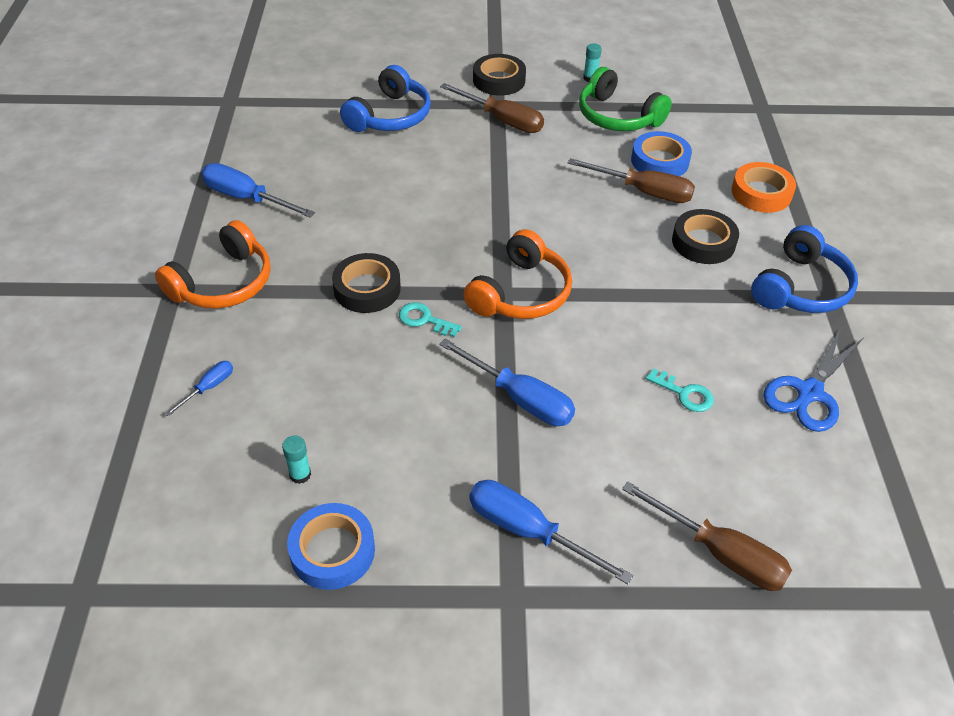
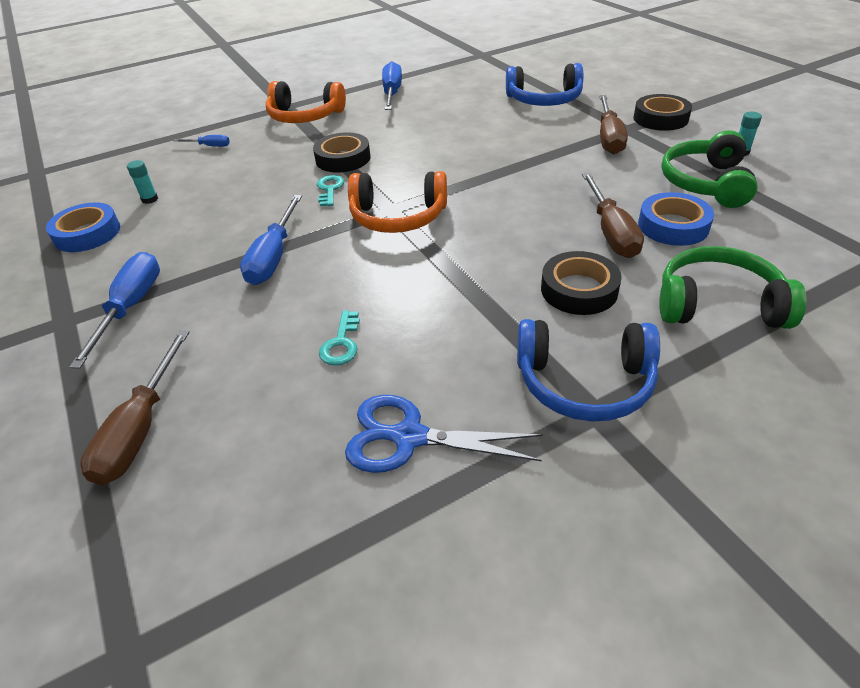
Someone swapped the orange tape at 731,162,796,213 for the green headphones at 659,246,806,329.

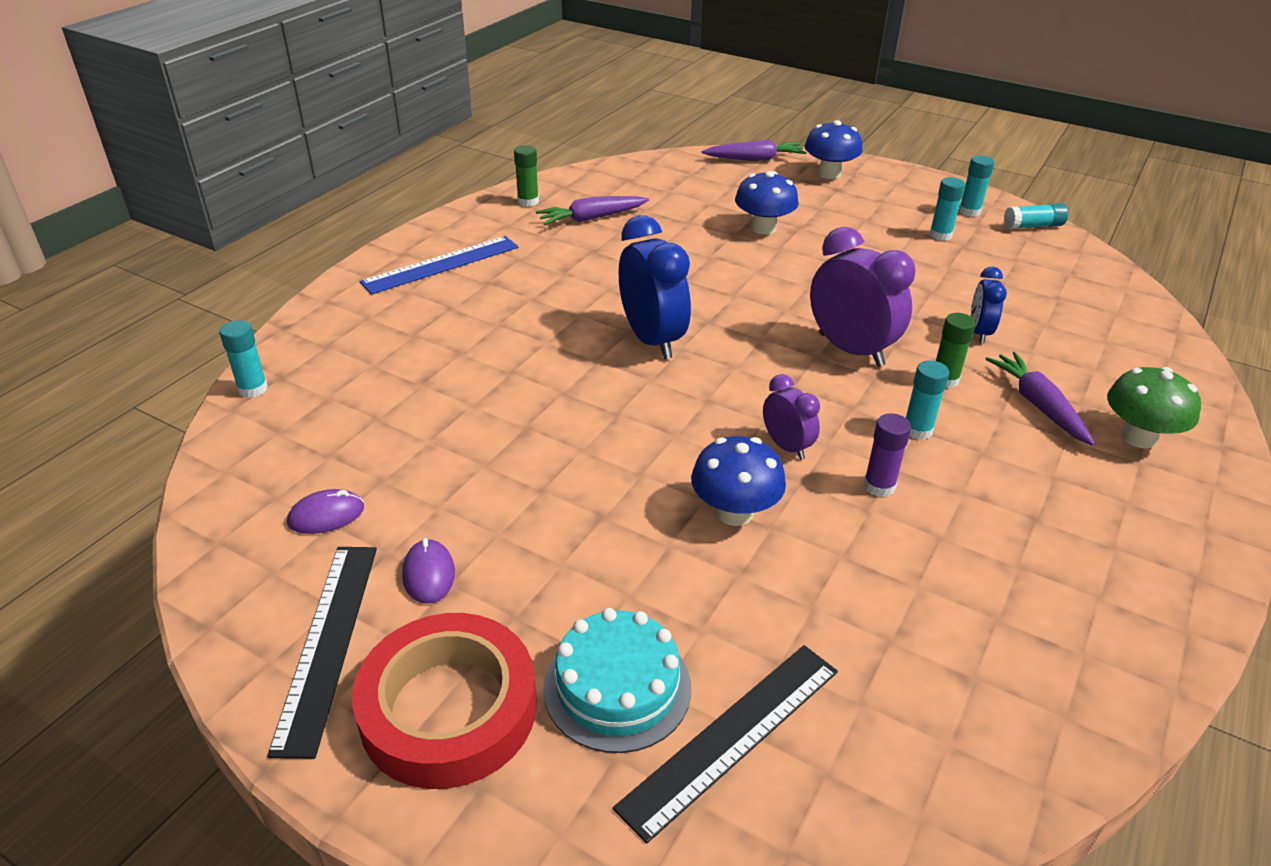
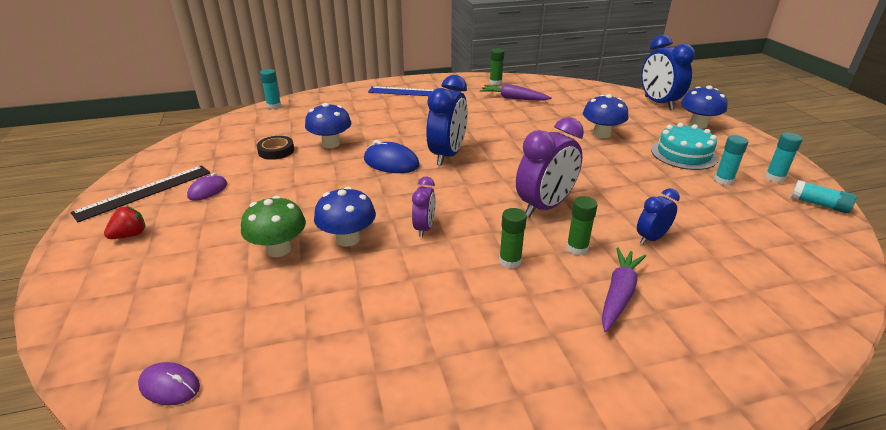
Someone swapped the purple carrot at 702,140,806,161 for the blue clock at 641,35,695,110.
Someone rotated the purple clock at 810,227,915,367 by 45 degrees clockwise.
Someone repainted the turquoise glue stick at 906,360,949,440, which became the green glue stick at 499,208,527,269.
Someone carried the green mushroom from 1107,367,1201,448 to 241,196,306,257.
Someone took away the purple glue stick at 864,413,911,497.
Someone carried the purple mouse from 287,489,364,534 to 138,362,200,405.
Someone carried the turquoise cake from 543,608,691,753 to 651,123,718,170.
Someone swapped the red tape at 352,613,537,789 for the red strawberry at 104,206,145,239.
Someone took away the black ruler at 613,645,838,844.
Someone put down the blue mushroom at 305,103,351,148.
Someone put down the black tape at 257,136,294,160.
Someone put down the blue mouse at 364,140,419,173.

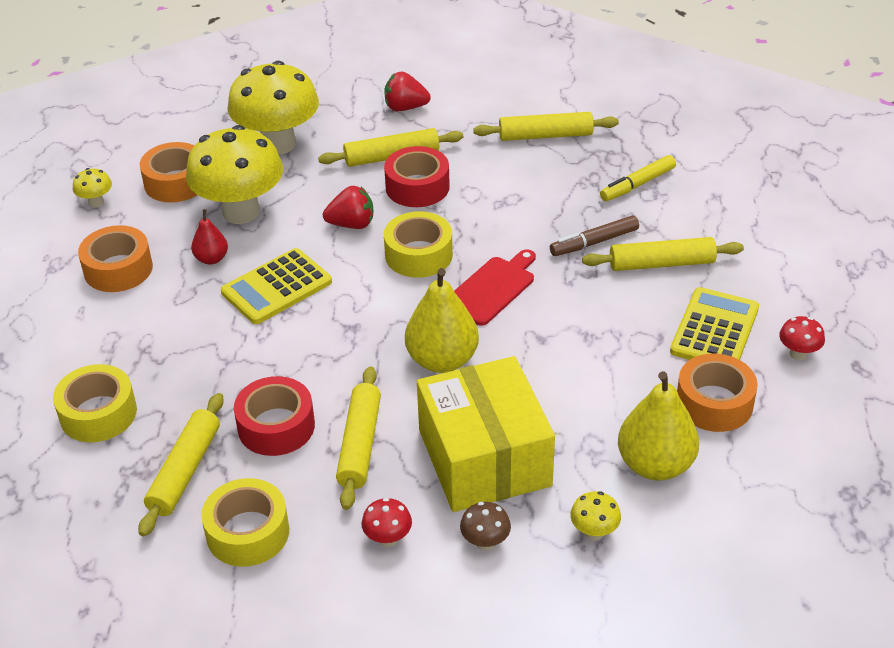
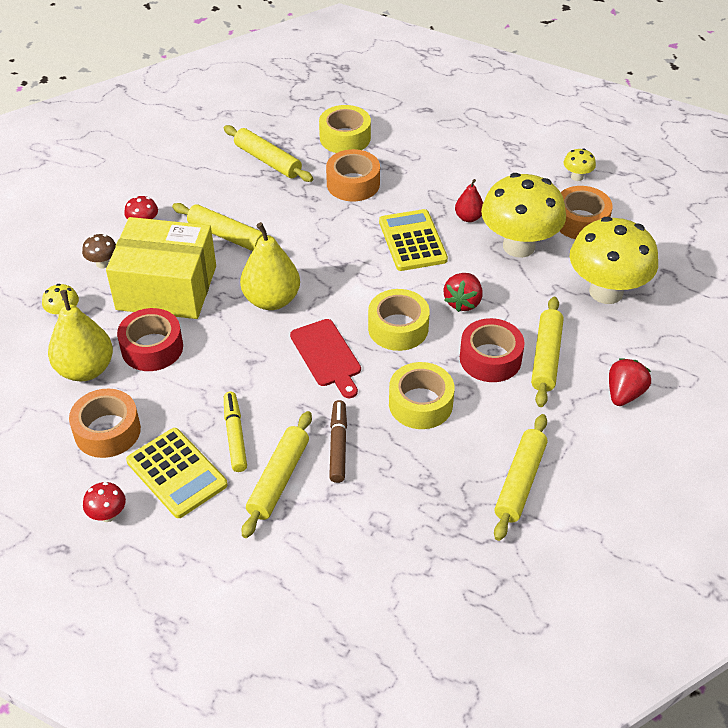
Someone carried the yellow marker from 600,155,676,201 to 224,392,247,472.
Someone carried the orange tape from 78,225,153,292 to 326,149,380,201.
Someone carried the red tape from 234,376,315,456 to 117,308,183,371.
Someone carried the yellow tape from 201,478,289,567 to 389,362,454,429.

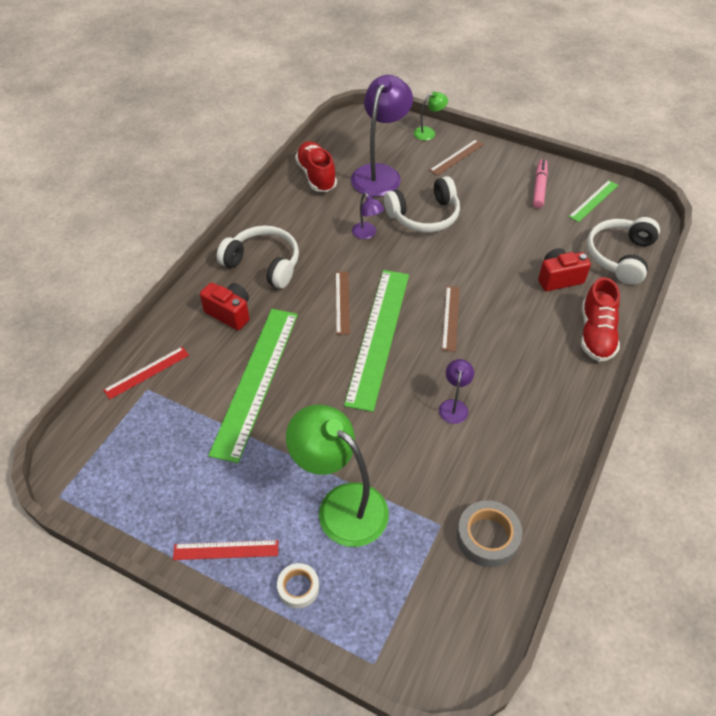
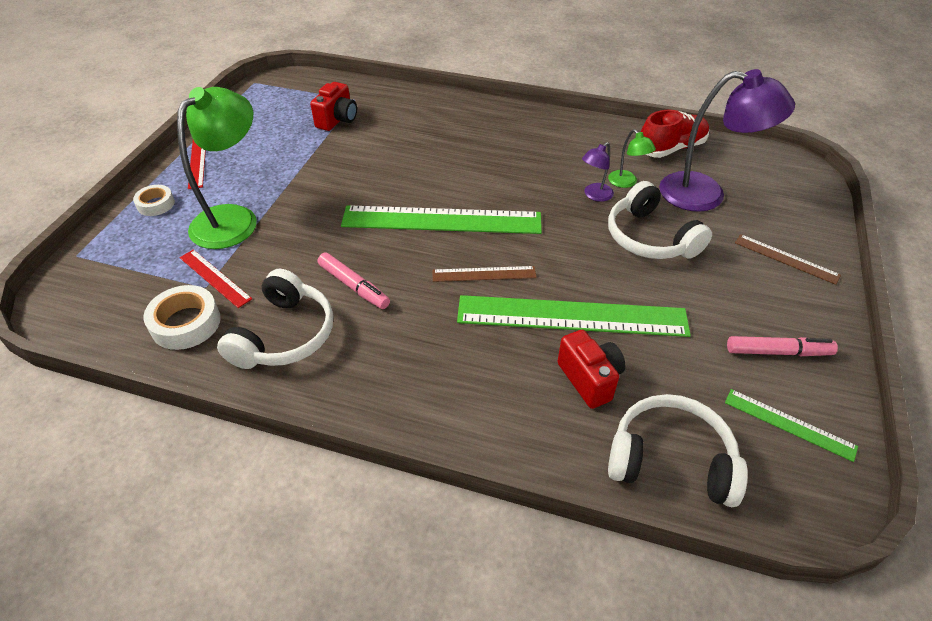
Someone carried the green lamp from 414,92,448,140 to 608,129,656,188.
Someone carried the white headphones from 217,226,299,289 to 217,269,333,369.
Someone took away the brown ruler at 336,272,350,335.
Someone took away the red shoe at 581,277,620,362.
Someone carried the red camera from 200,282,249,330 to 310,82,357,131.
Someone carried the green ruler from 208,309,298,463 to 457,295,691,337.
Someone carried the red ruler from 103,347,189,399 to 180,250,252,308.
Someone swapped the purple lamp at 439,359,474,424 for the pink marker at 318,253,390,309.
Someone repainted the grey tape at 457,500,523,568, which became the white tape at 143,285,221,350.

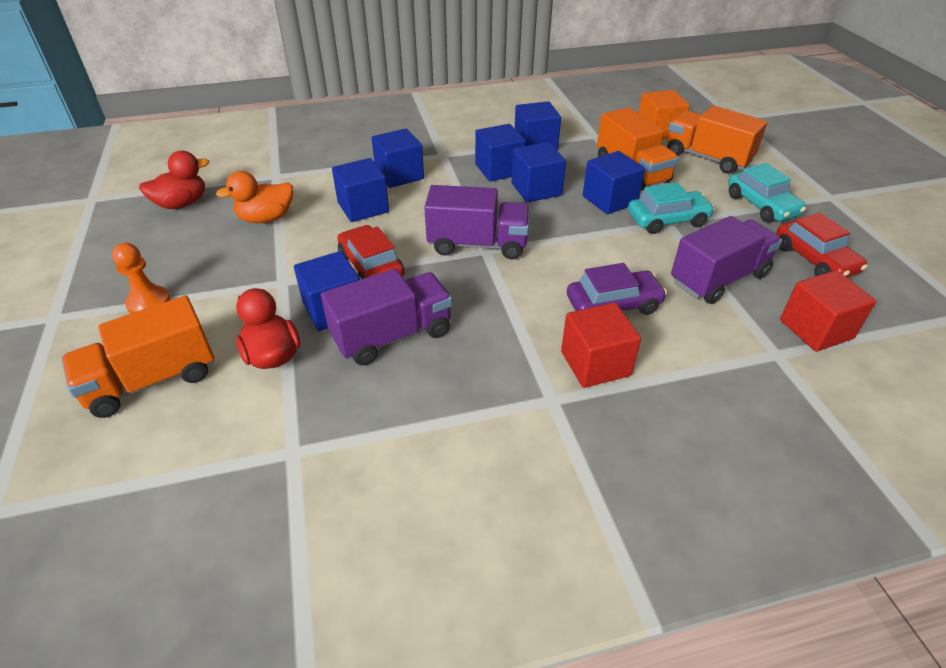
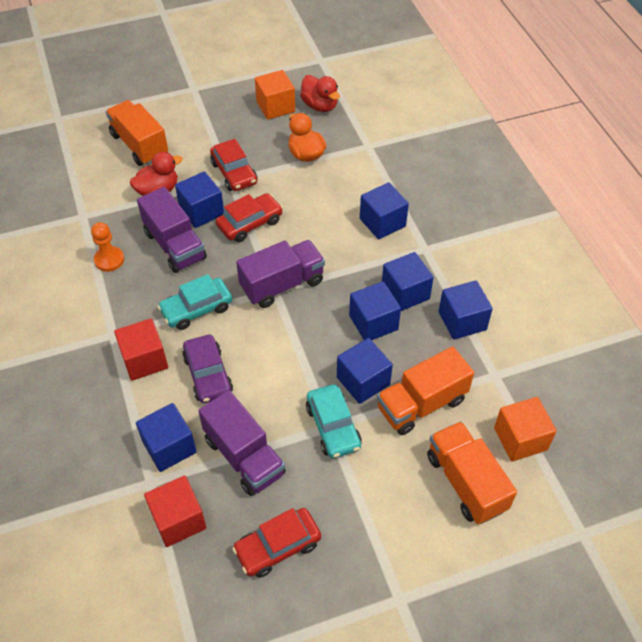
Someone rotated the orange truck at 667,106,767,174 by 60 degrees counterclockwise.
Someone carried the blue cube from 332,158,389,222 to 136,403,197,472.
Someone carried the turquoise car from 728,163,806,222 to 157,274,232,330.
Someone rotated the purple truck at 424,185,530,260 by 120 degrees counterclockwise.
Someone carried the orange pawn from 112,243,170,314 to 91,222,124,272.
Someone put down the orange cube at 255,70,295,120.
Someone put down the red car at 210,139,257,191.

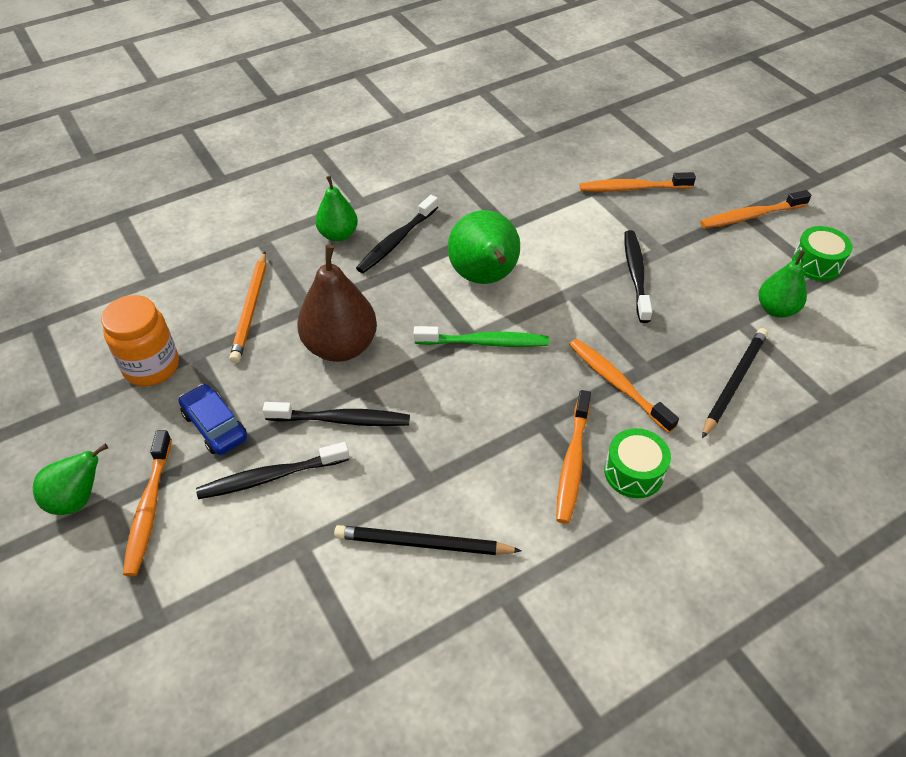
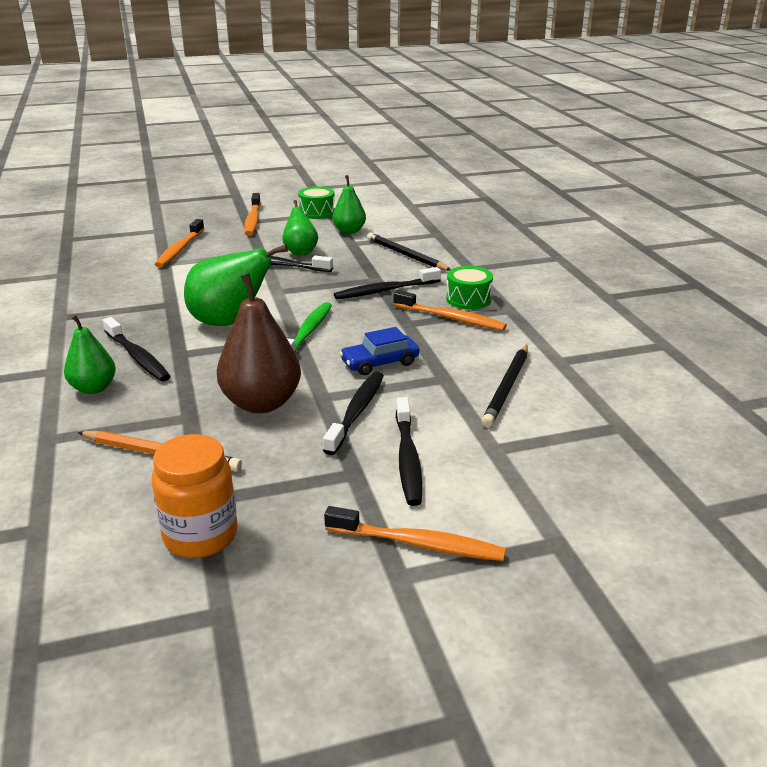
Someone repainted the orange toothbrush at 569,339,679,433, which became the black toothbrush at 334,267,441,299.
Someone carried the blue car from 179,384,247,455 to 340,327,419,375.
Someone carried the green pear from 33,444,108,515 to 282,200,318,256.

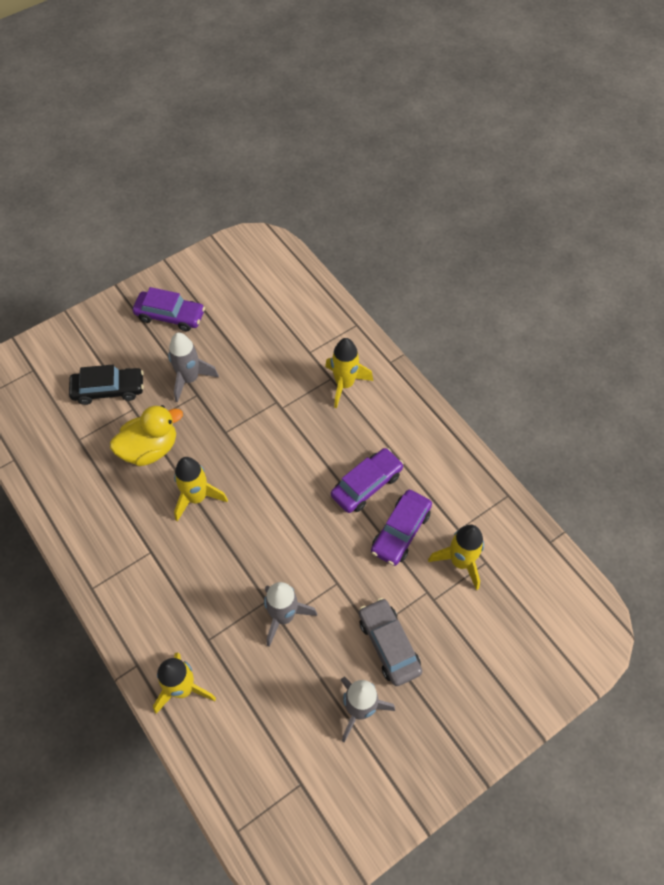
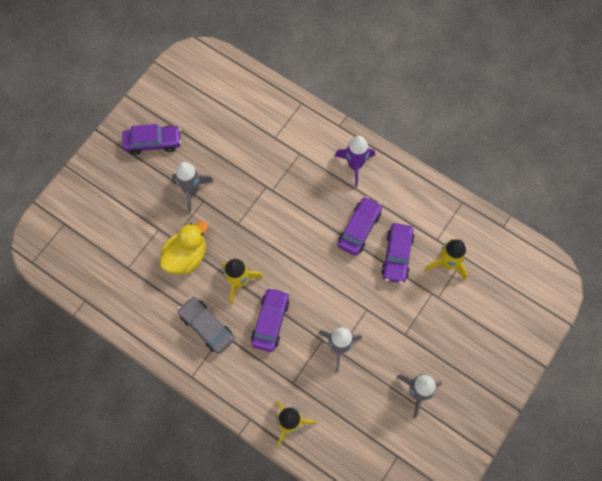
Someone took away the yellow rocket at 325,338,373,408.
Someone took away the black car at 69,365,144,405.
Someone carried the grey car from 359,598,422,686 to 177,296,234,354.
Someone put down the purple rocket at 335,136,375,187.
Someone put down the purple car at 251,287,290,352.

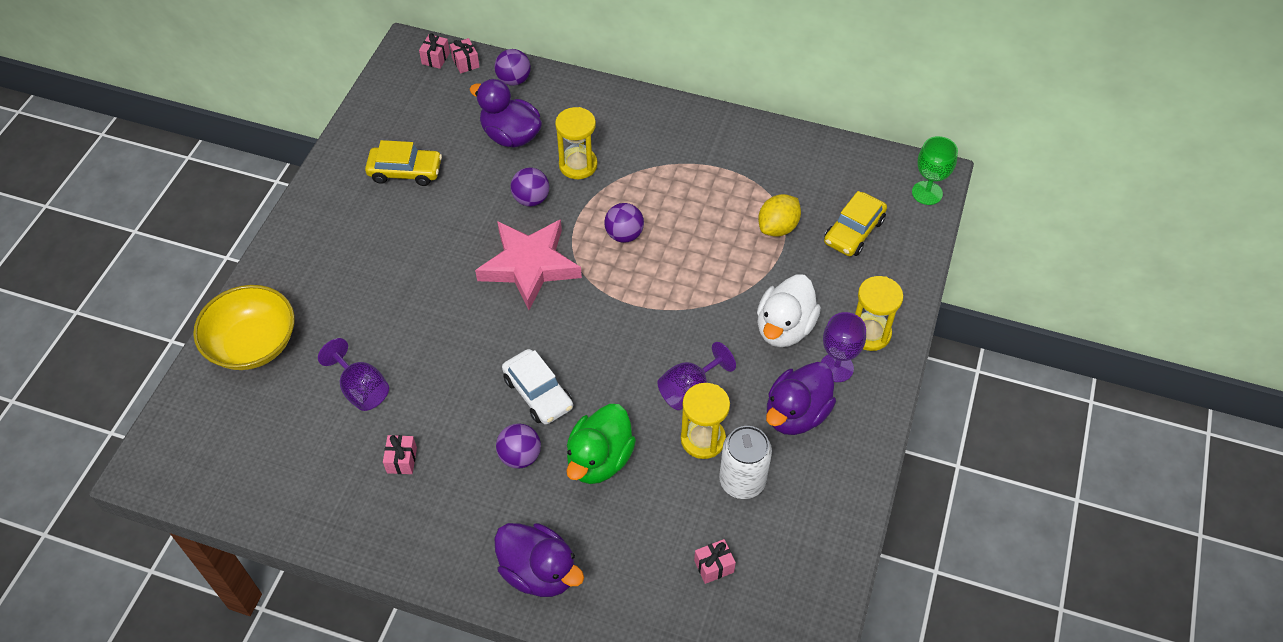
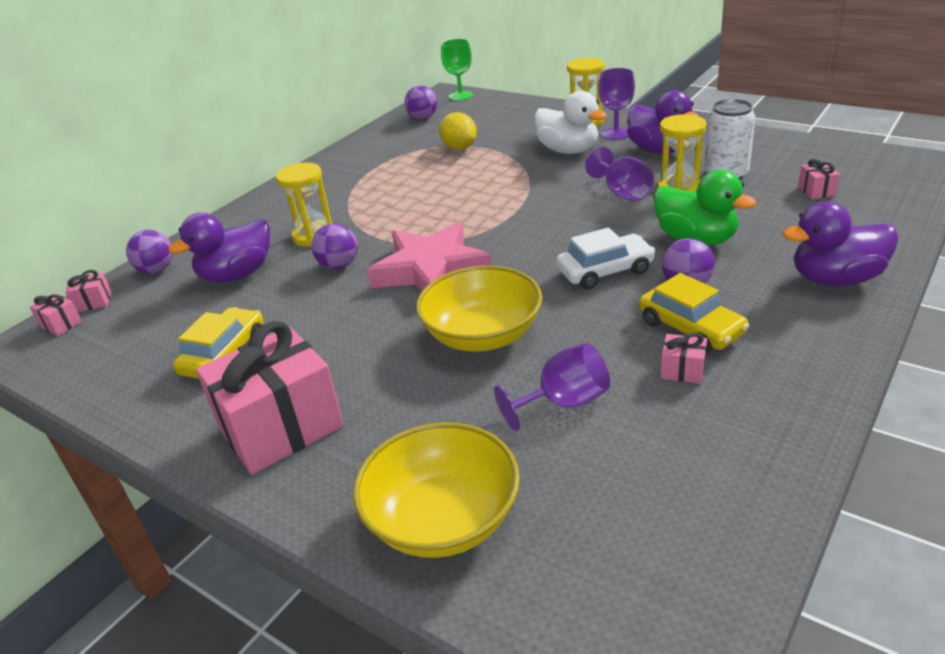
Someone carried the yellow car from 824,191,887,256 to 639,273,749,353.
Someone carried the purple ball from 604,203,644,243 to 404,85,437,119.
Someone rotated the purple duck at 494,523,584,597 by 150 degrees counterclockwise.
Someone put down the yellow bowl at 416,266,542,352.
Someone put down the pink gift at 196,321,344,474.

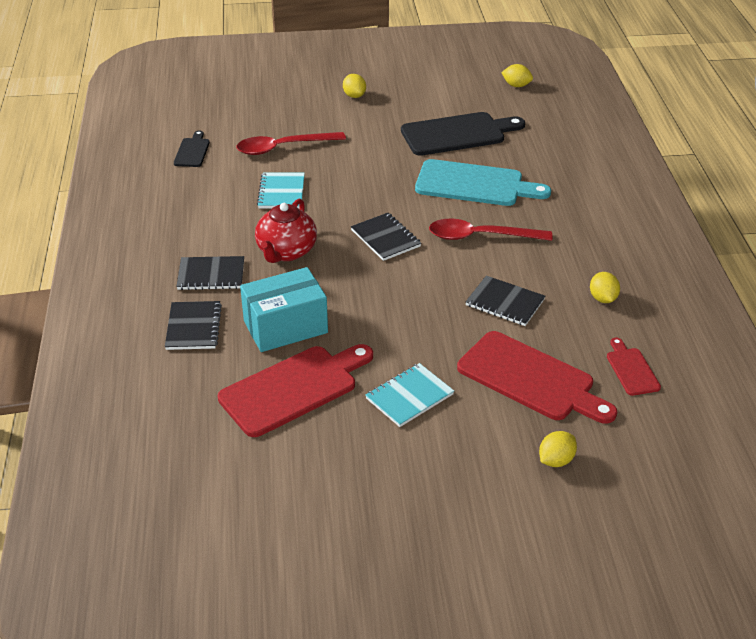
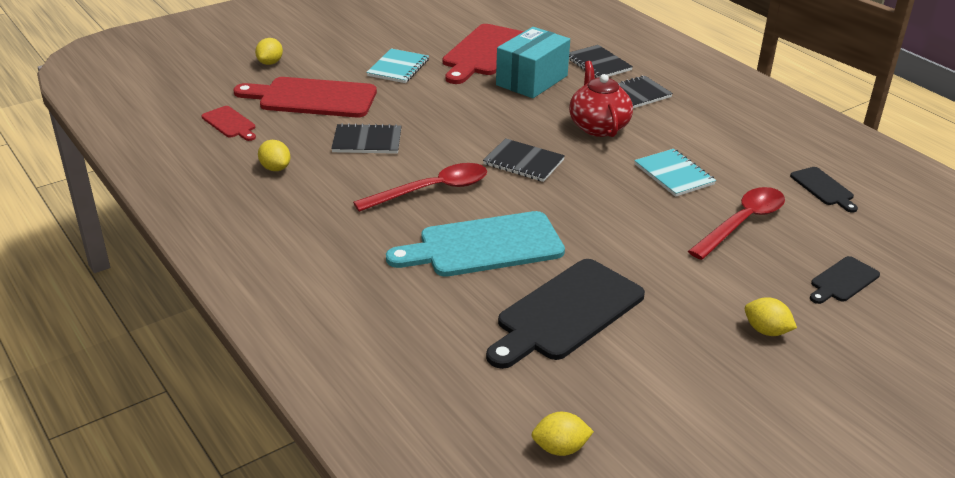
Someone put down the black cutting board at 810,256,880,304.

